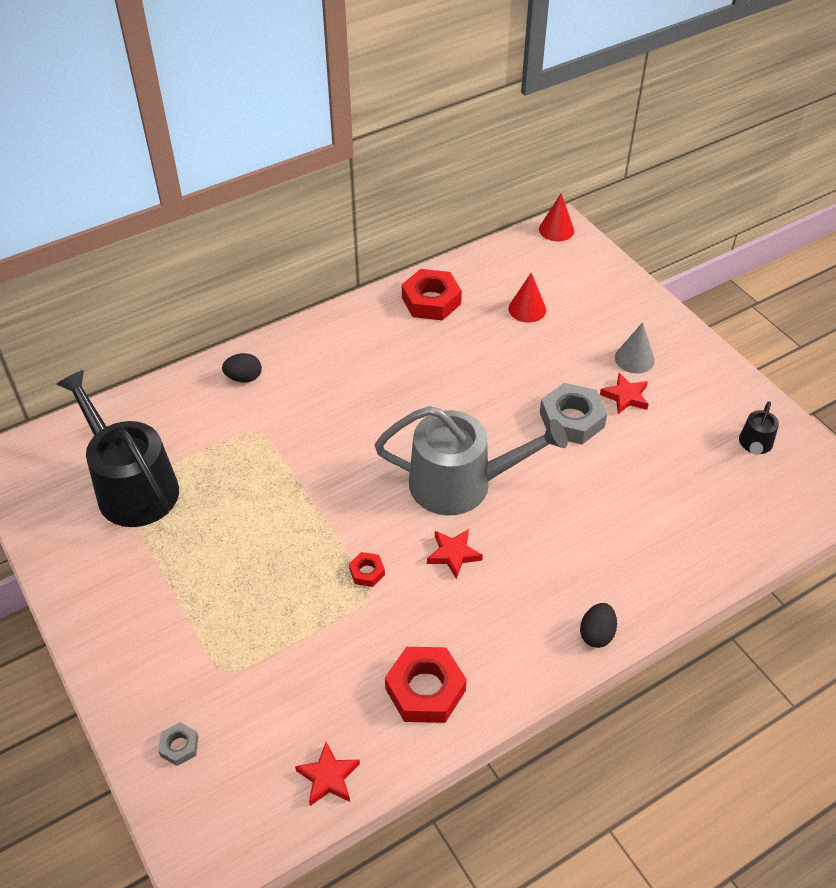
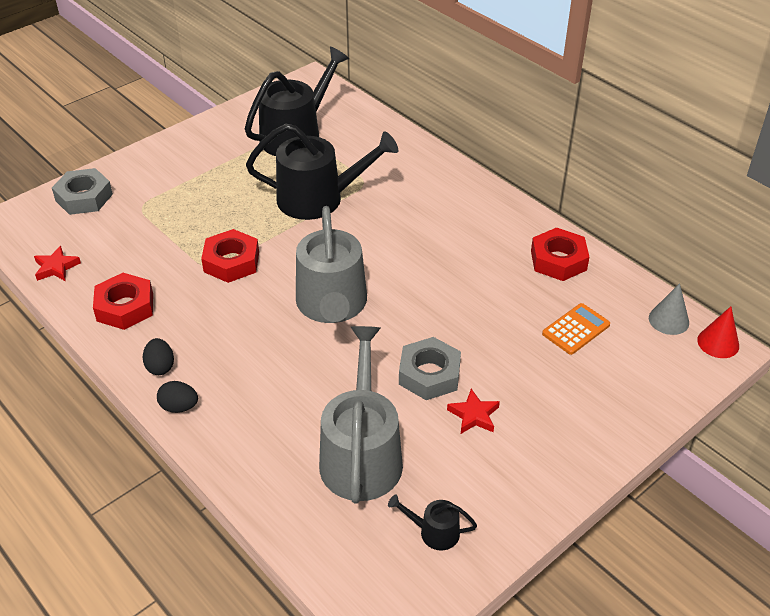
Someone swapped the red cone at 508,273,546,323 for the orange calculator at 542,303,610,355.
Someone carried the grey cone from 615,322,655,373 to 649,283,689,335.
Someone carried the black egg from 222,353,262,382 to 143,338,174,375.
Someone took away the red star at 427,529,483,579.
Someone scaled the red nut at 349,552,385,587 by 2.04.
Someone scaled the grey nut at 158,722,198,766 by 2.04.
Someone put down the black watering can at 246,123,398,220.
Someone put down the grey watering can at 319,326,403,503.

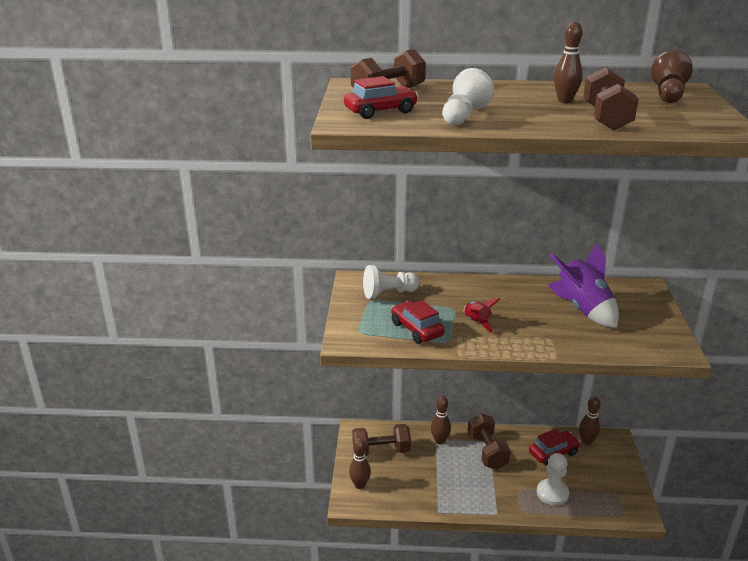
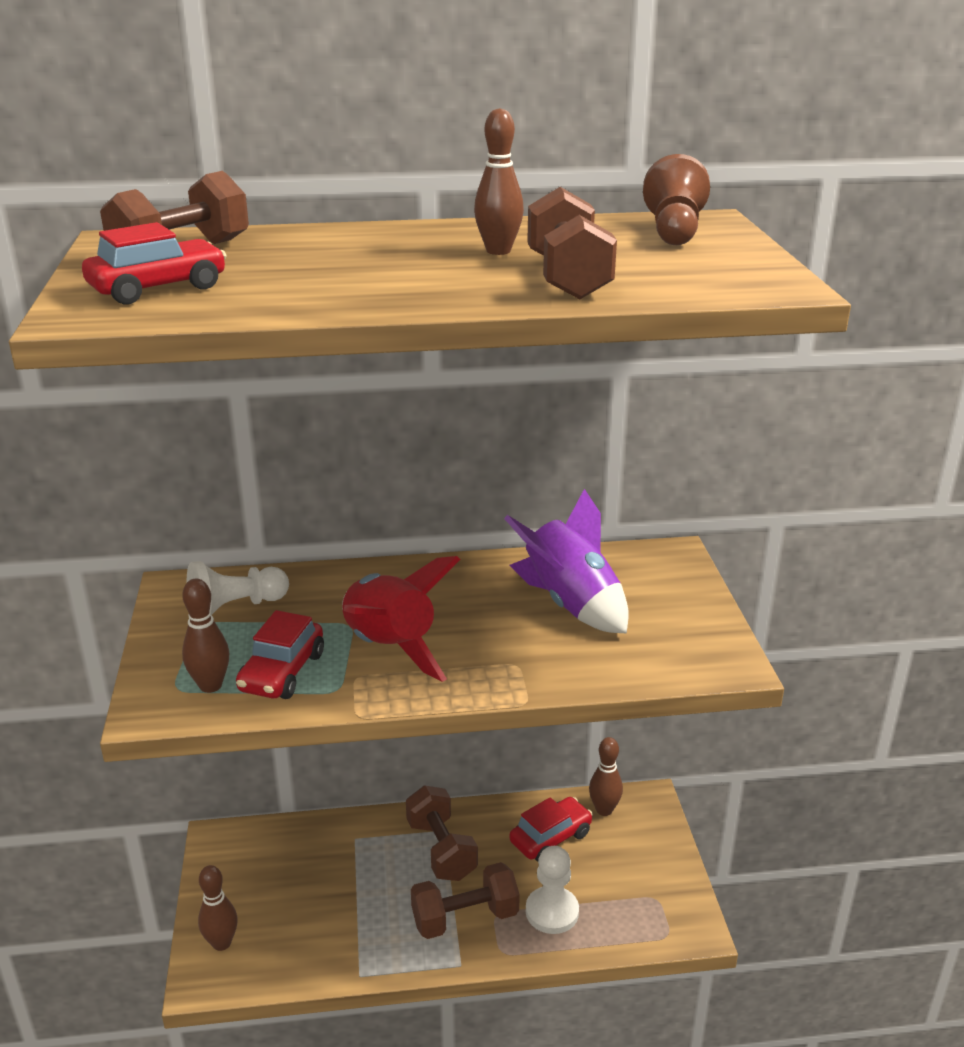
Someone took away the white pawn at 442,68,494,125.
Someone scaled the red rocket at 464,298,500,333 by 1.98.
Someone rotated the red car at 391,300,445,344 by 120 degrees counterclockwise.
Someone carried the brown bowling pin from 431,396,451,445 to 182,579,229,693.
Someone carried the brown dumbbell from 352,424,411,456 to 411,862,520,939.

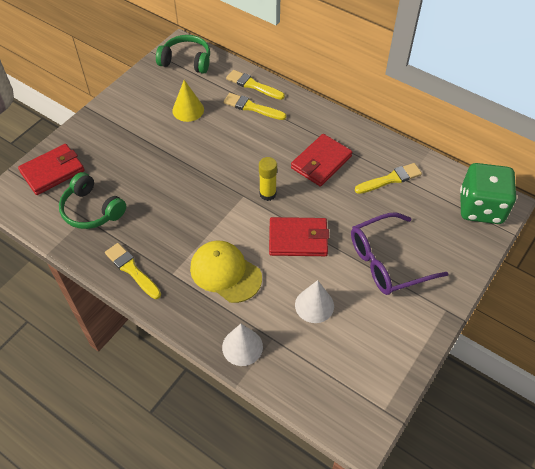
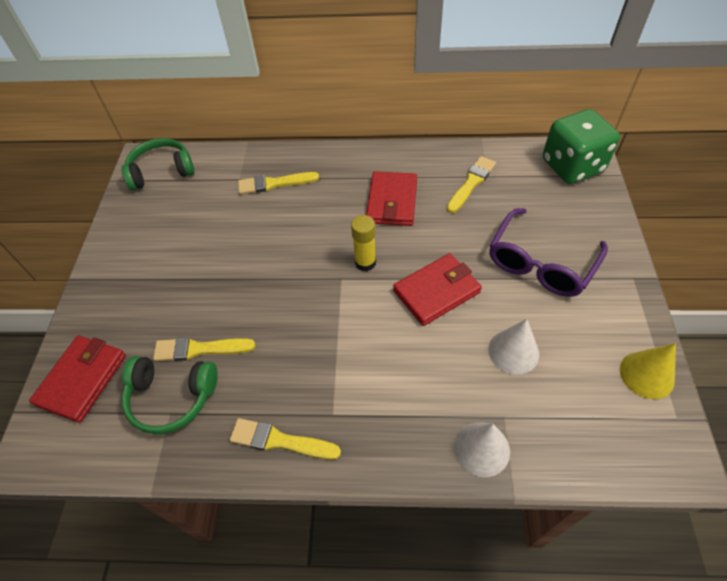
Someone carried the yellow brush from 226,70,285,100 to 153,337,256,361.
Someone carried the yellow cone from 172,80,204,122 to 620,343,676,399.
Someone took away the yellow cap at 190,241,262,303.

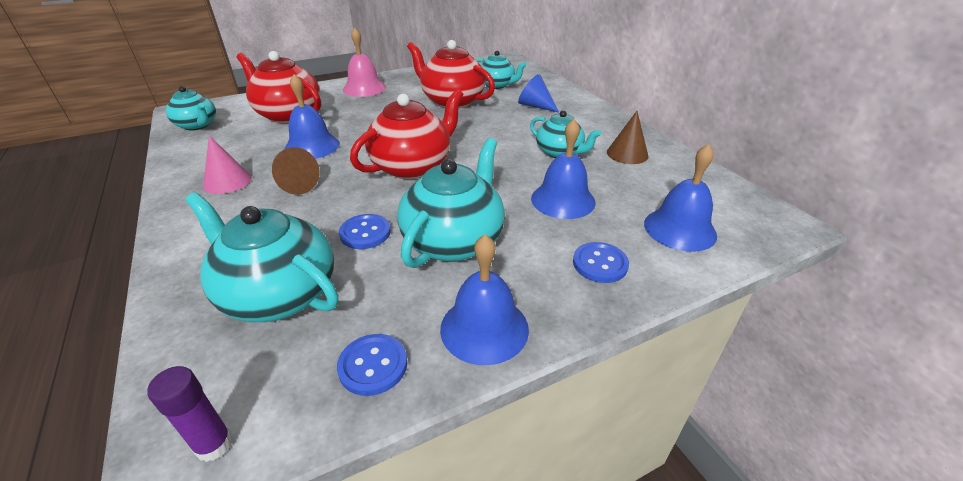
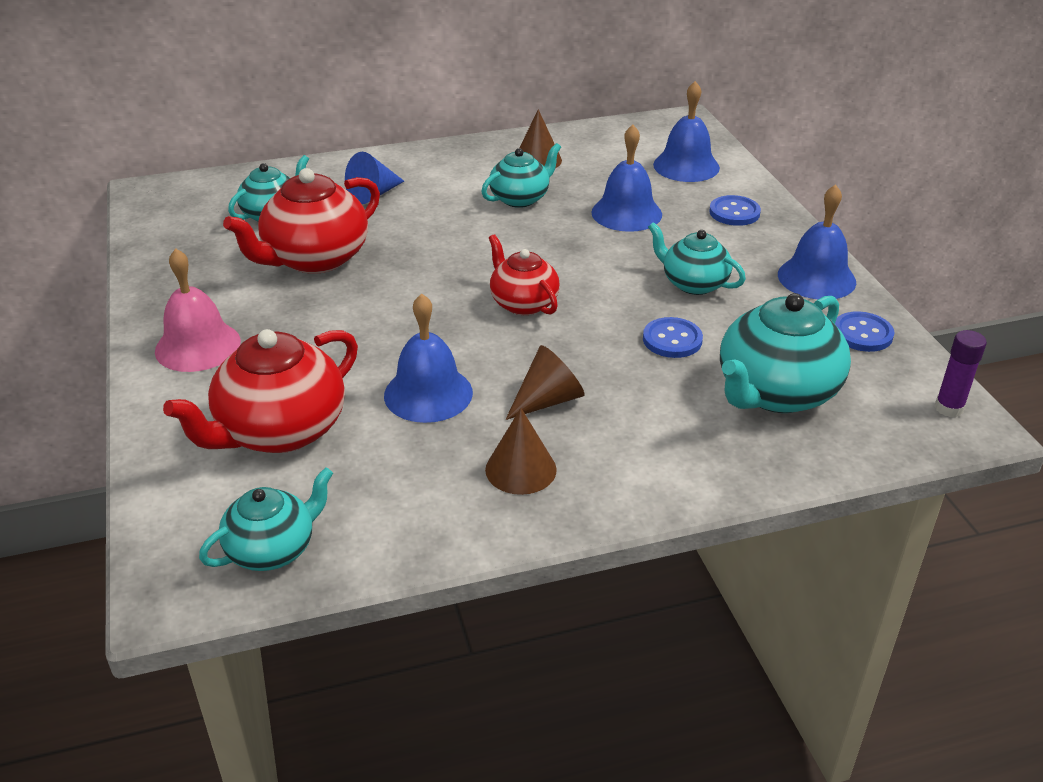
Someone scaled the red teapot at 350,89,464,179 by 0.61.
Someone repainted the pink cone at 203,136,251,194, which became the brown cone at 485,408,557,495.
Someone scaled the turquoise teapot at 397,138,505,268 by 0.61.

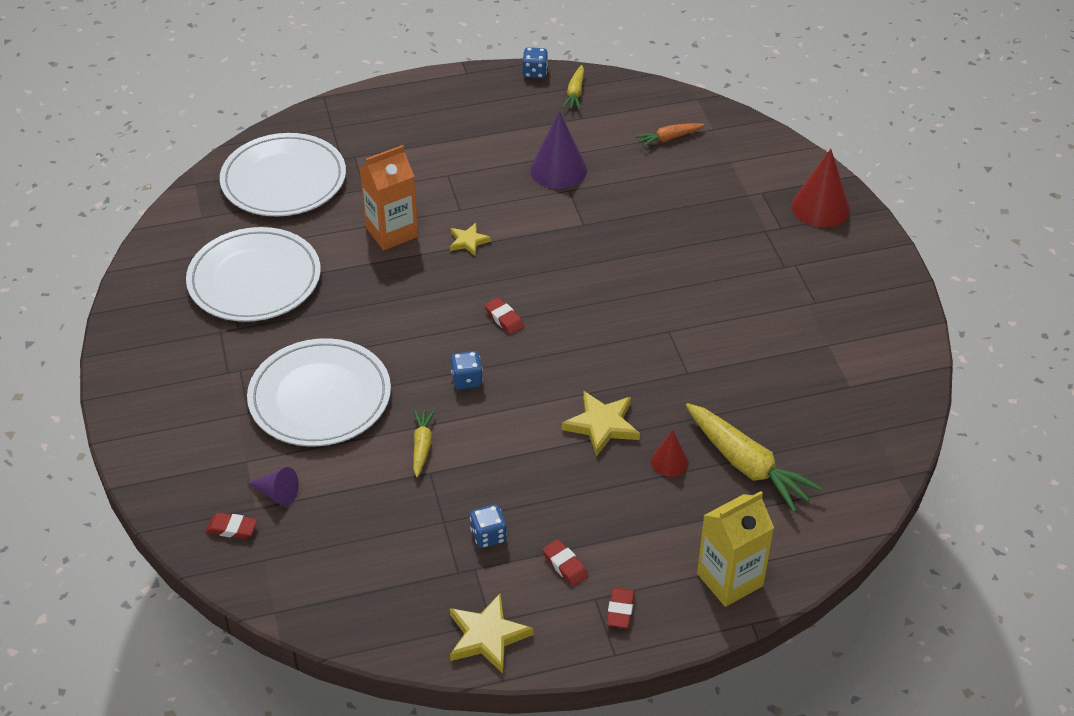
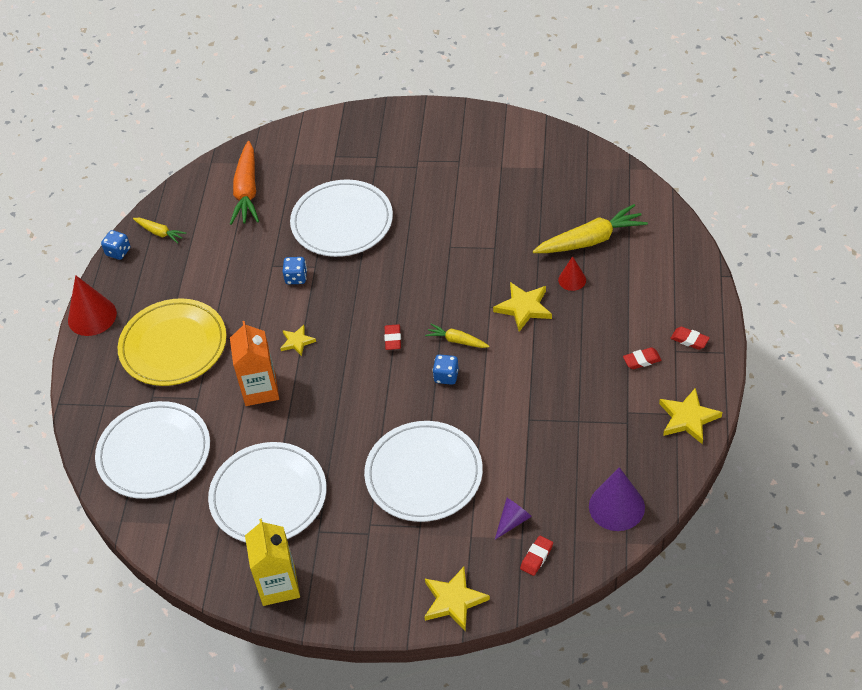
Someone carried the purple cone from 530,111,587,189 to 589,467,645,531.
Someone scaled the orange carrot at 635,123,705,148 by 1.89.
Someone carried the red cone from 791,149,850,228 to 68,275,117,336.
Someone rotated the red eraser at 484,297,524,335 by 75 degrees counterclockwise.
Someone carried the yellow carrot from 413,409,435,477 to 425,324,489,348.
Someone carried the yellow carton from 697,491,774,607 to 245,519,300,606.
Someone carried the blue dice from 470,504,507,548 to 283,257,307,284.
Someone put down the white plate at 290,180,393,257.
Someone put down the yellow plate at 118,298,227,386.
Someone put down the yellow star at 424,567,490,632.

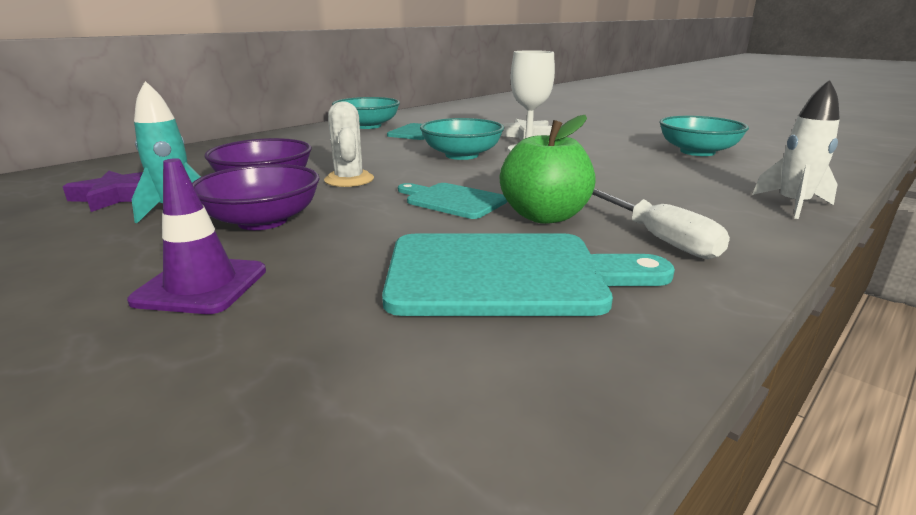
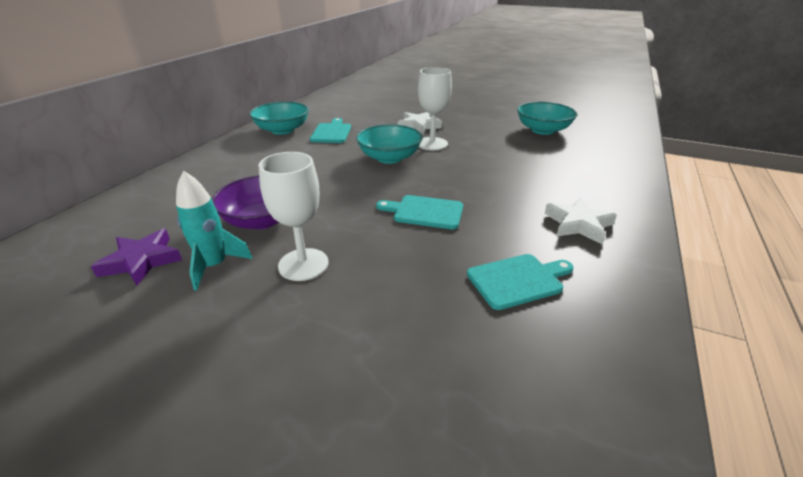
Someone took away the white rocket at 752,79,840,219.
Someone took away the white cactus at 324,101,374,187.
Someone took away the green apple at 500,115,596,224.
Someone took away the purple traffic cone at 127,158,266,314.
Someone swapped the purple bowl at 192,164,320,230 for the white goblet at 258,152,329,281.
Someone swapped the white screwdriver at 592,188,730,259 for the white star at 544,198,617,244.
Someone scaled the turquoise cutting board at 382,233,675,316 by 0.57.

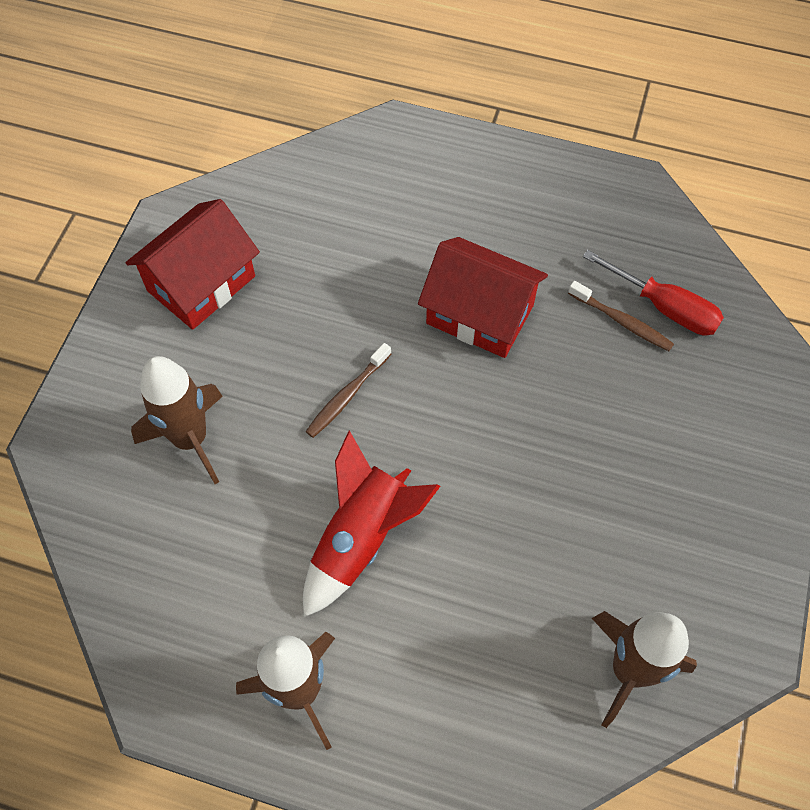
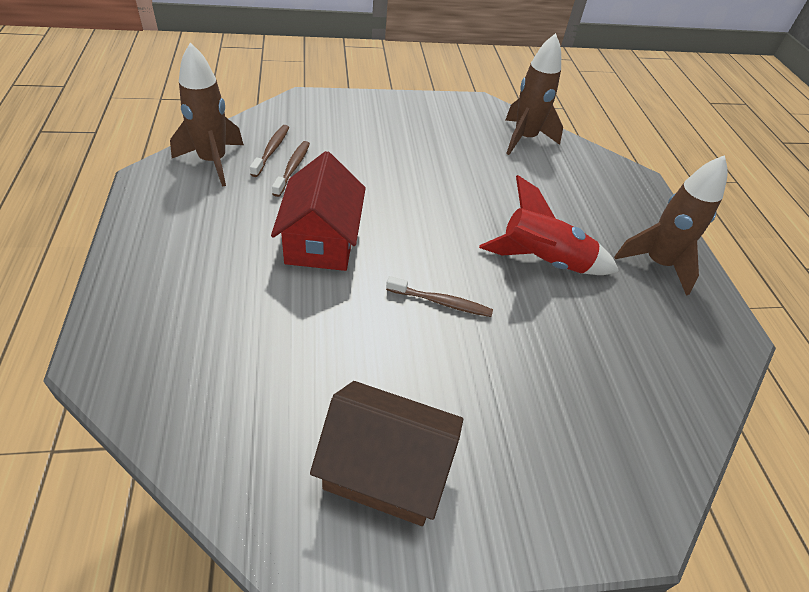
Someone repainted the red house at 126,199,260,330, which became the brown house at 310,381,463,526.
Someone swapped the red screwdriver at 583,250,724,336 for the brown toothbrush at 250,125,289,177.
Someone carried the brown rocket from 131,356,223,484 to 170,43,244,187.

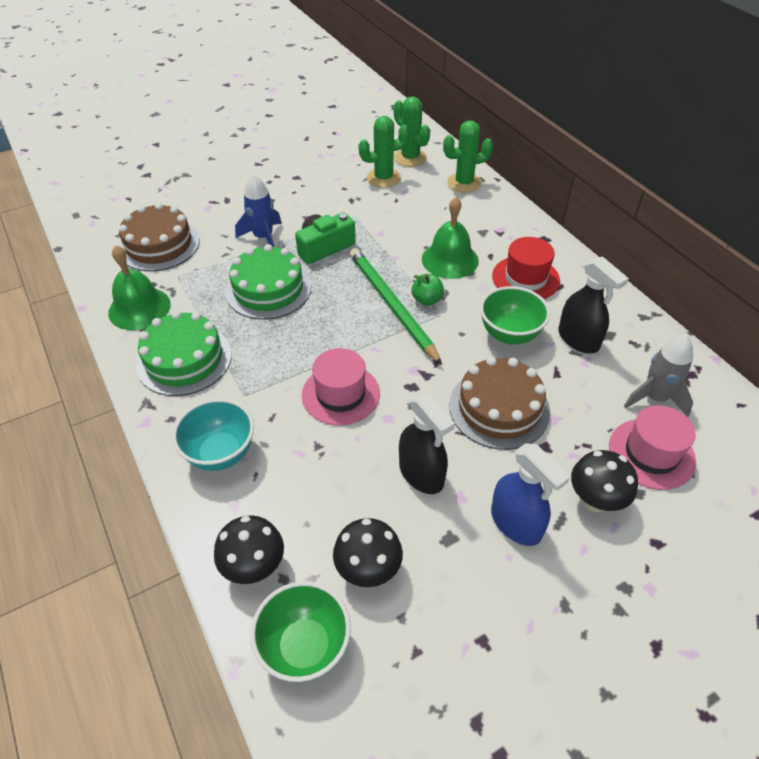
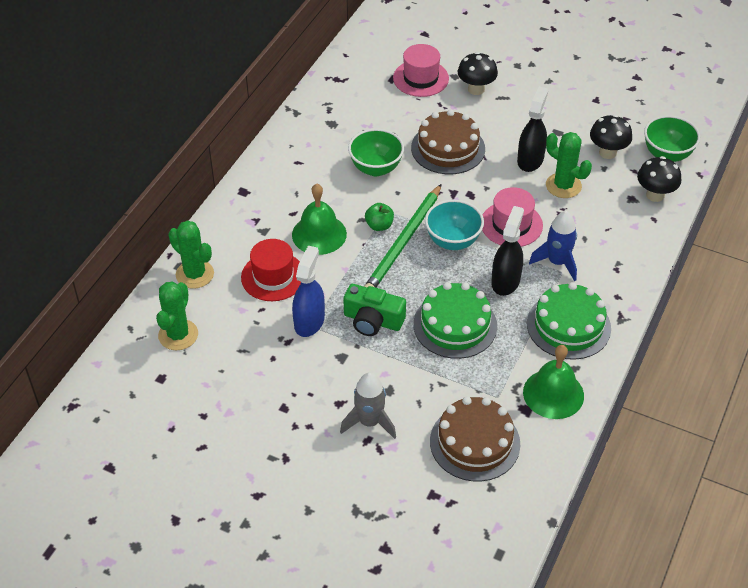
Someone carried the green cactus from 358,116,409,188 to 546,132,592,198.
Someone carried the blue rocket from 235,174,282,247 to 529,211,577,281.
Someone carried the red hat from 492,237,560,299 to 241,239,301,301.
Someone carried the black spray bottle from 559,256,629,354 to 491,206,524,296.
Someone carried the grey rocket from 624,334,693,417 to 340,372,396,439.
Someone carried the turquoise bowl from 172,399,254,471 to 425,199,484,250.
Someone carried the blue spray bottle from 491,443,570,546 to 292,246,325,337.

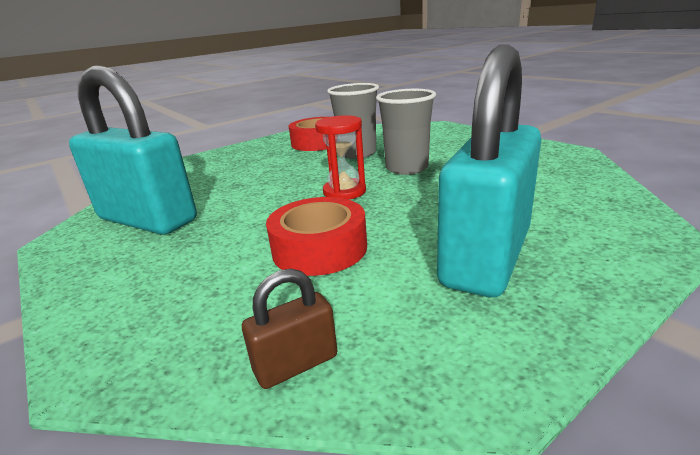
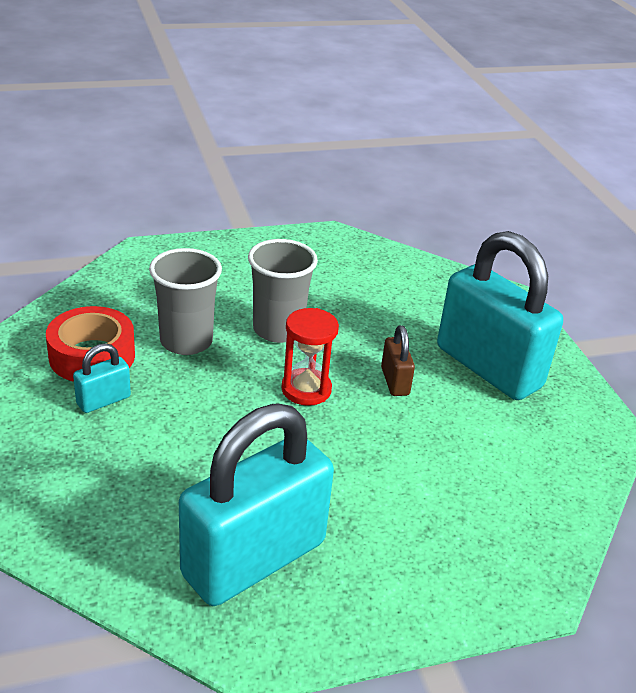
Someone took away the red tape at 266,197,367,276.
Someone carried the brown padlock from 242,268,337,389 to 381,325,415,396.
Someone put down the turquoise padlock at 73,343,131,413.

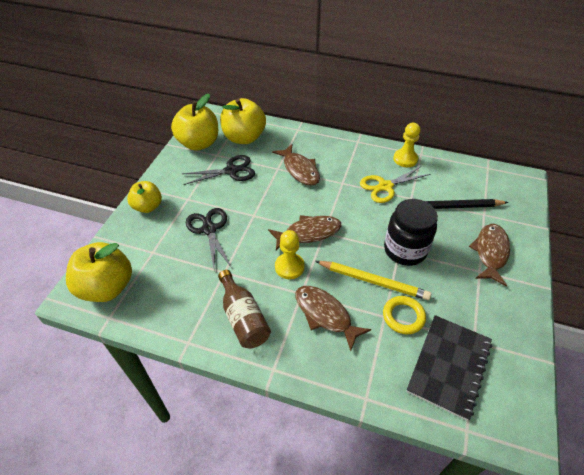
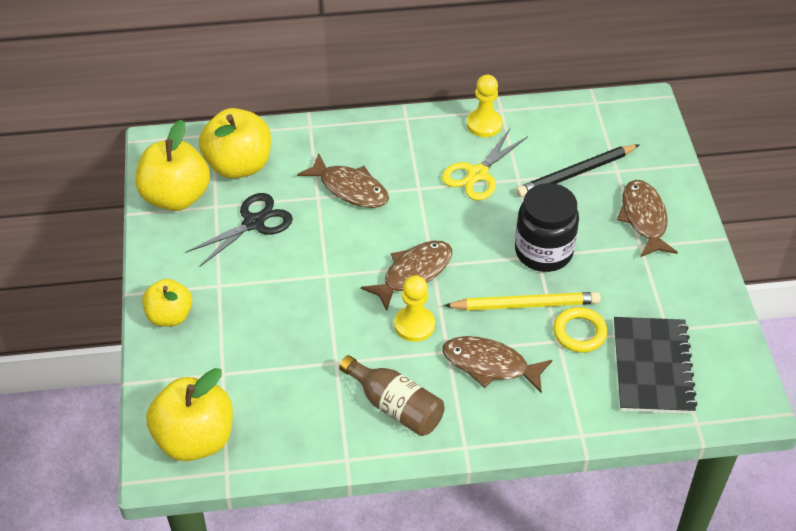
Someone took away the black scissors at 186,208,232,268.

